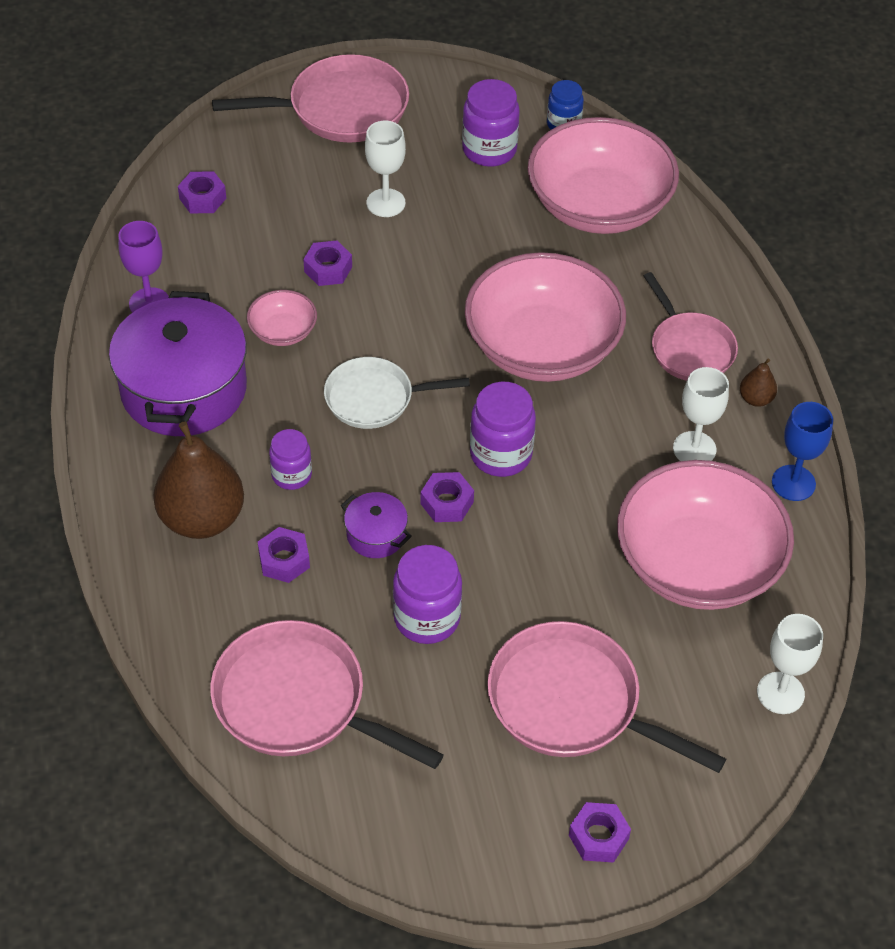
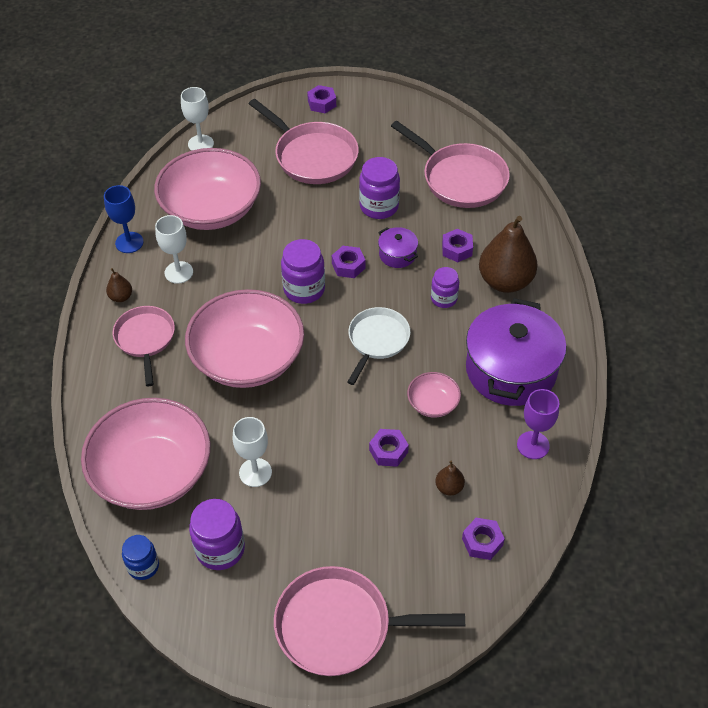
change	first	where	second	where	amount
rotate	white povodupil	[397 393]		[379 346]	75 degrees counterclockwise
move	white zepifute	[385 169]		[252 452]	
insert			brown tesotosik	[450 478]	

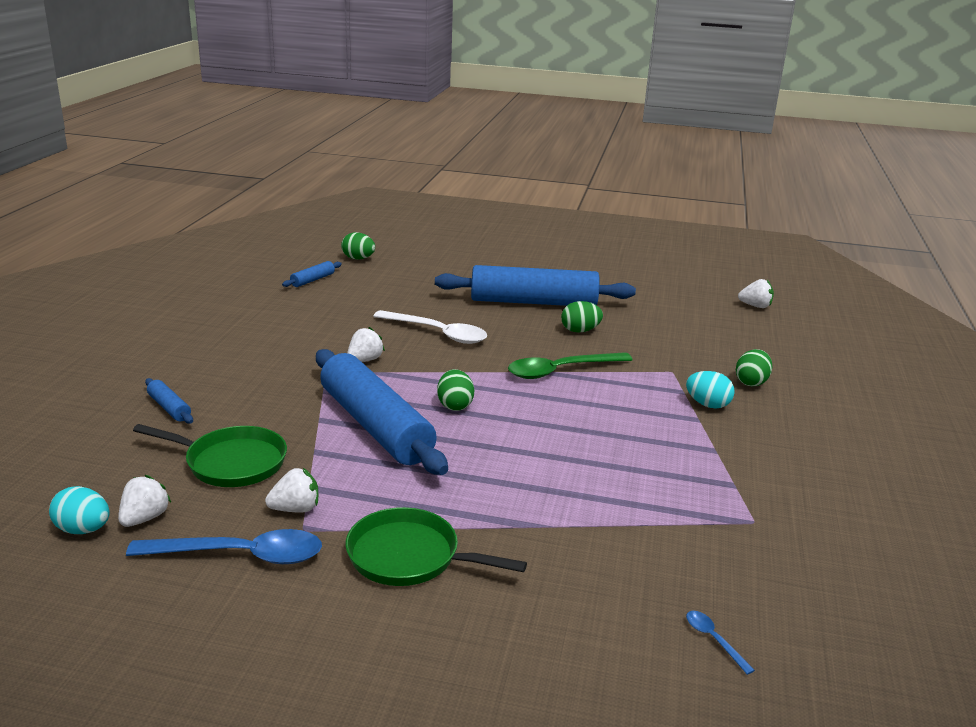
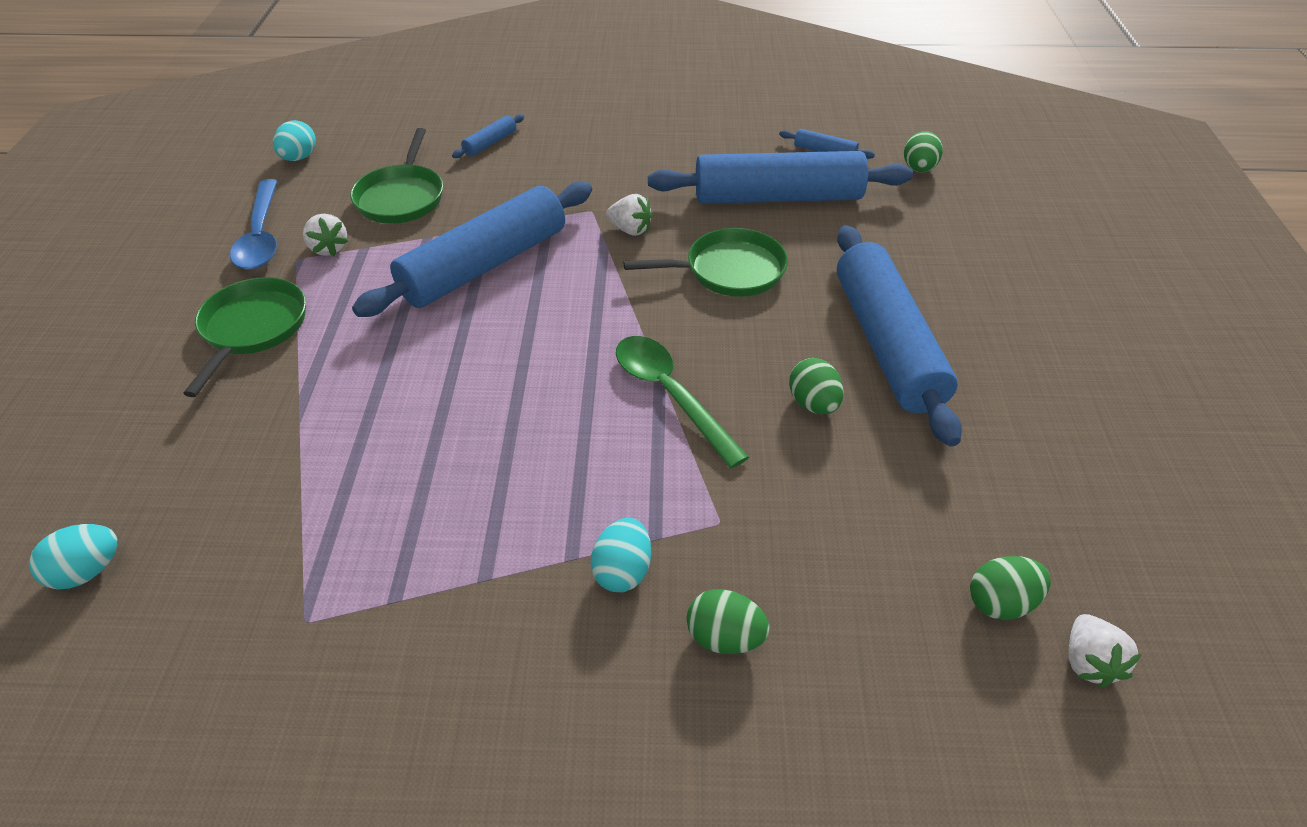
change	first	where	second	where	amount
delete	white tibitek	[144 501]			
replace	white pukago	[430 327]	green povodupil	[705 262]	
move	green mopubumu	[455 390]		[1010 588]	
replace	blue pukago	[720 643]	turquoise mopubumu	[73 556]	
insert			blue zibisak	[780 177]	

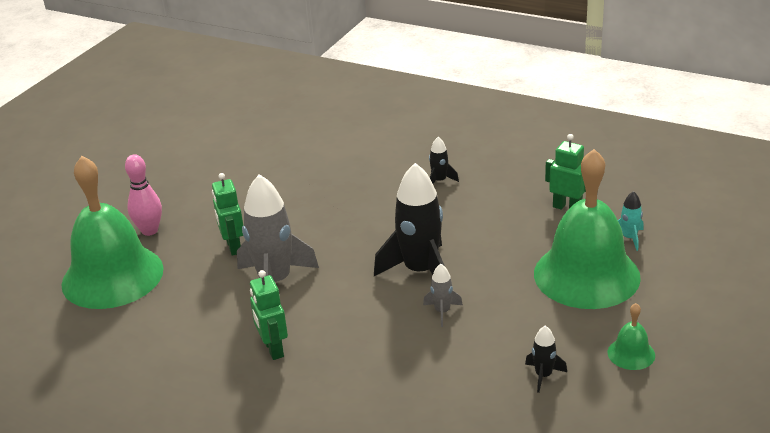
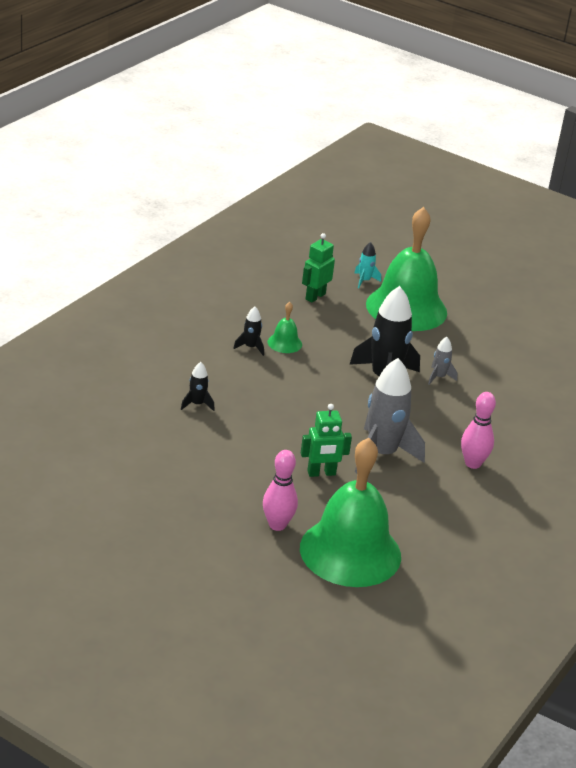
change	first	where	second	where	amount
replace	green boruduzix	[269 315]	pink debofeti	[478 430]	
move	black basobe	[546 359]		[198 386]	
move	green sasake	[631 336]		[285 327]	

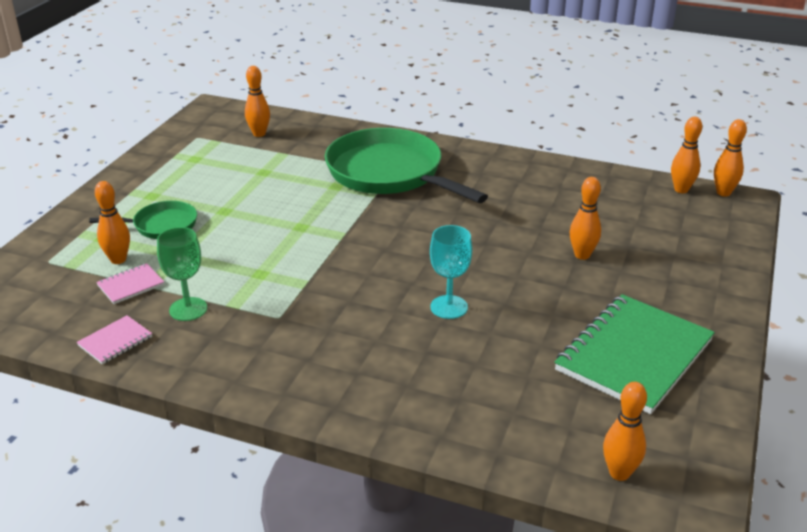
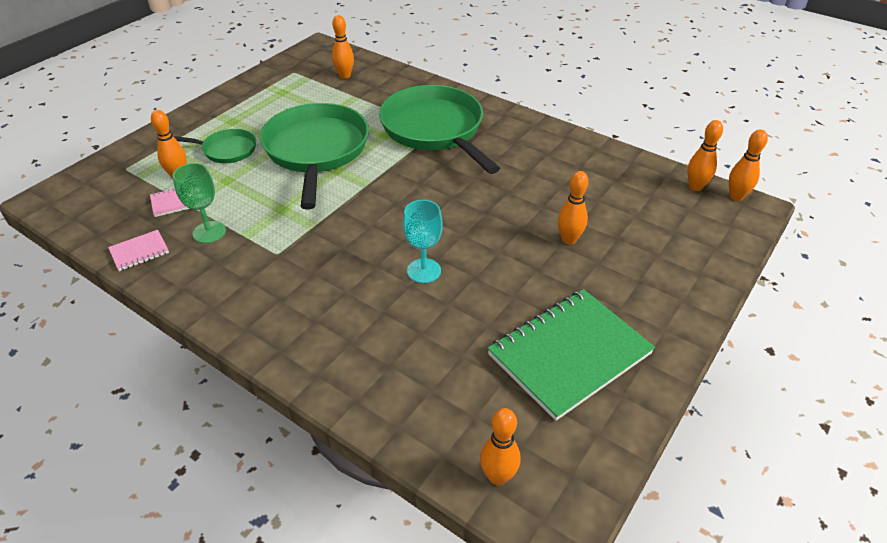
change	first	where	second	where	amount
insert			green povodupil	[314 156]	

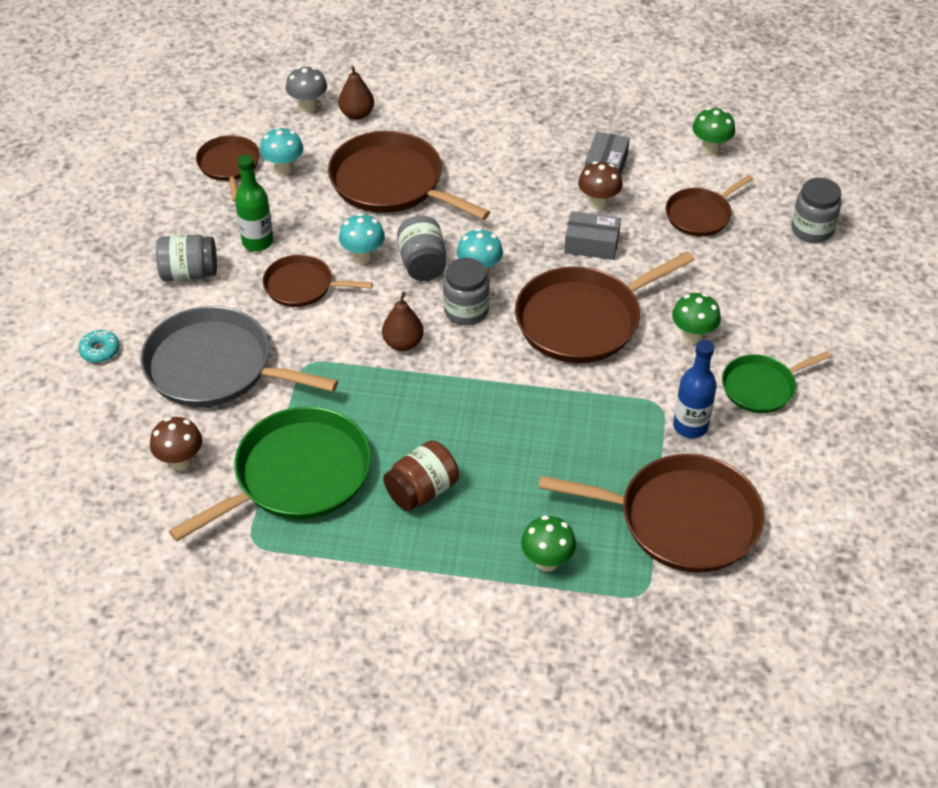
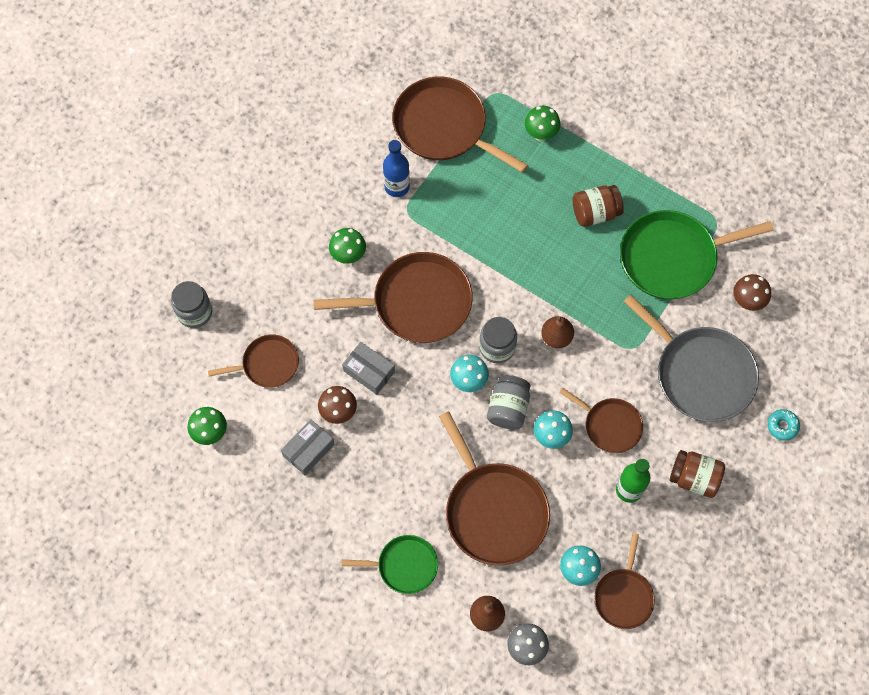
change	first	where	second	where	amount
recolor	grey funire	[186 258]	brown funire	[697 474]	
move	green povodupil	[776 382]		[390 564]	

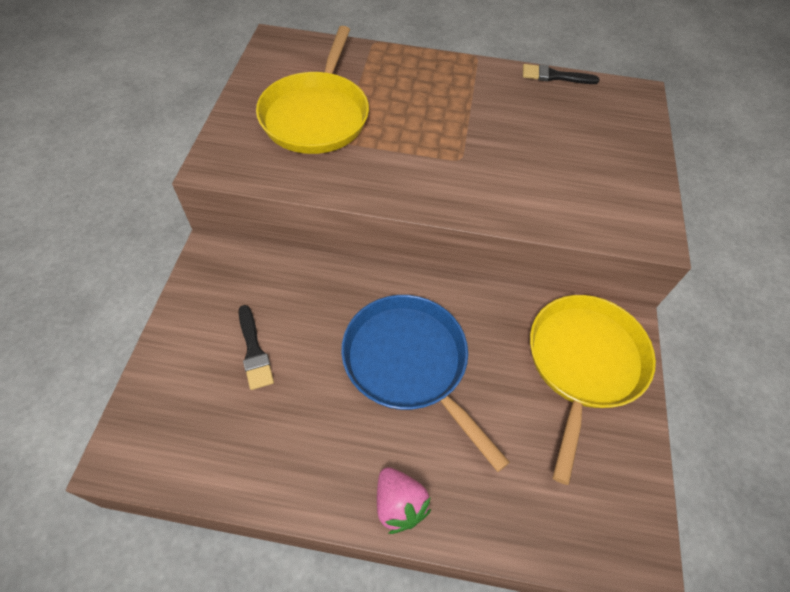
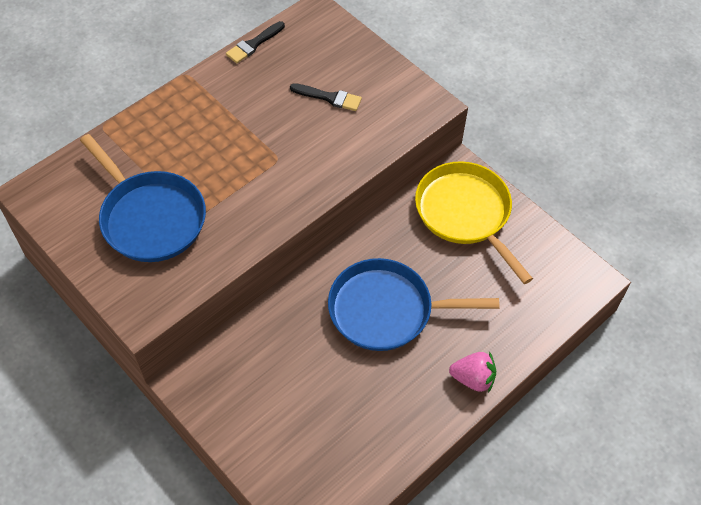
change	first	where	second	where	amount
move	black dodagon	[256 347]		[326 97]	
recolor	yellow povodupil	[312 90]	blue povodupil	[143 198]	

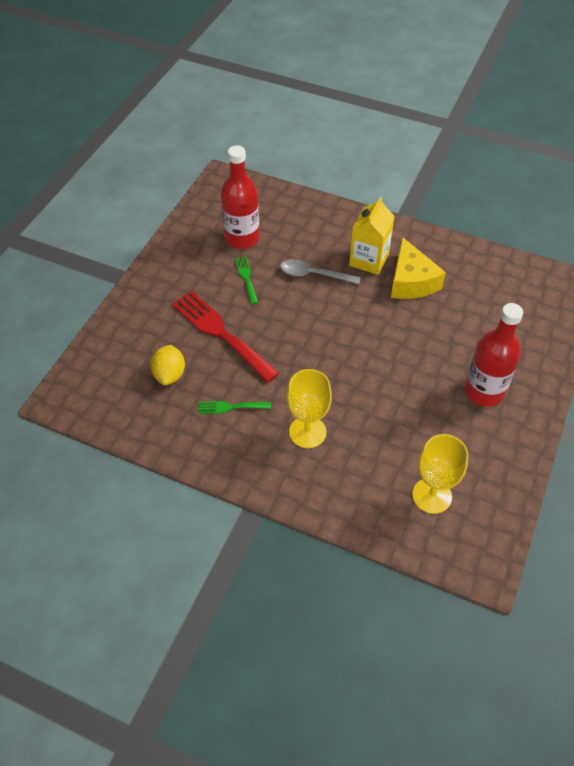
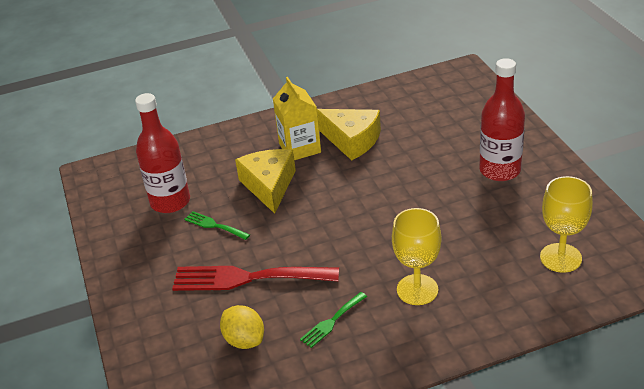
change	first	where	second	where	amount
replace	grey pukago	[320 271]	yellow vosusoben	[265 181]	

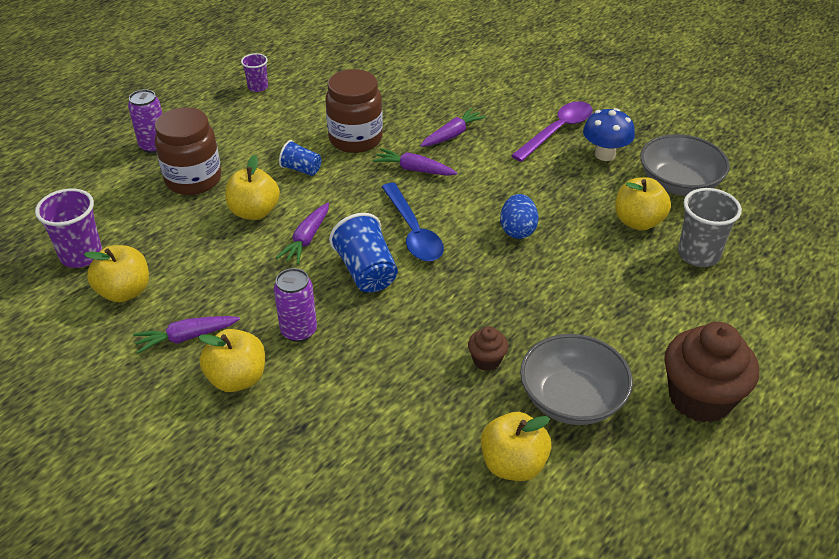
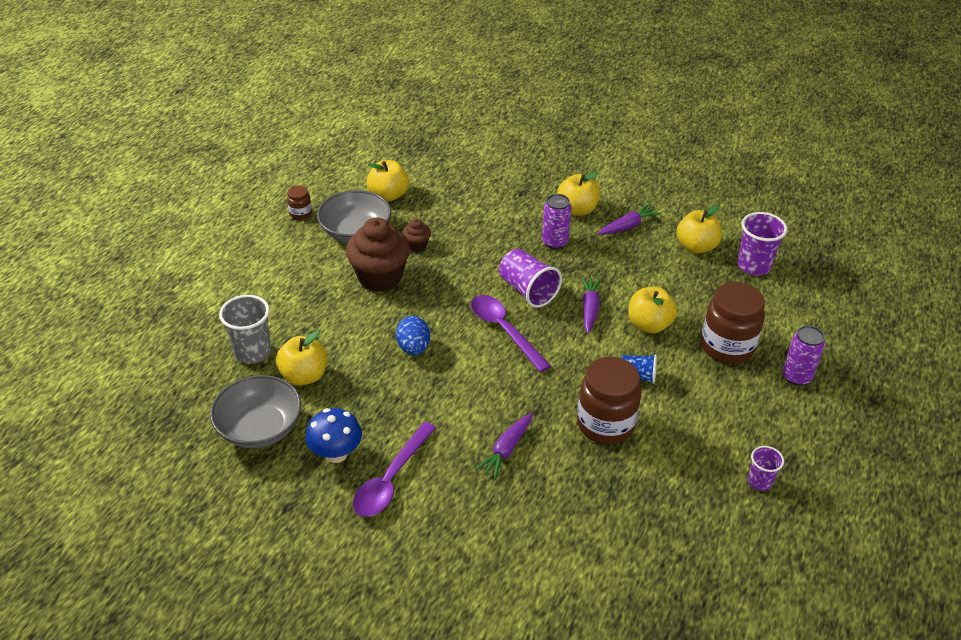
change	first	where	second	where	amount
recolor	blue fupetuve	[363 252]	purple fupetuve	[530 278]	
delete	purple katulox	[415 162]			
recolor	blue pukago	[413 222]	purple pukago	[511 333]	
move	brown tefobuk	[711 372]		[378 255]	
insert			brown funire	[299 203]	

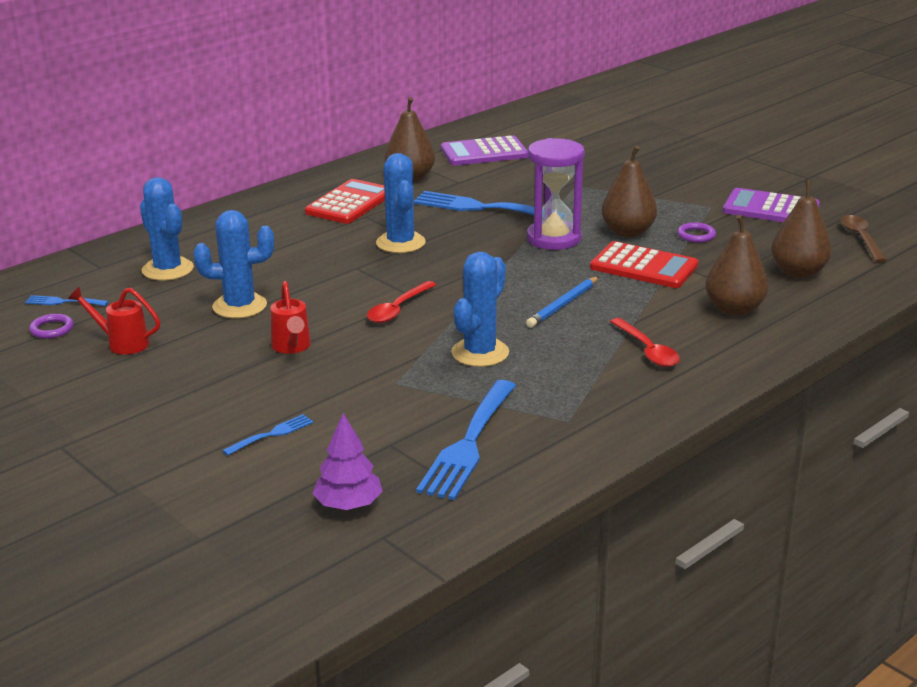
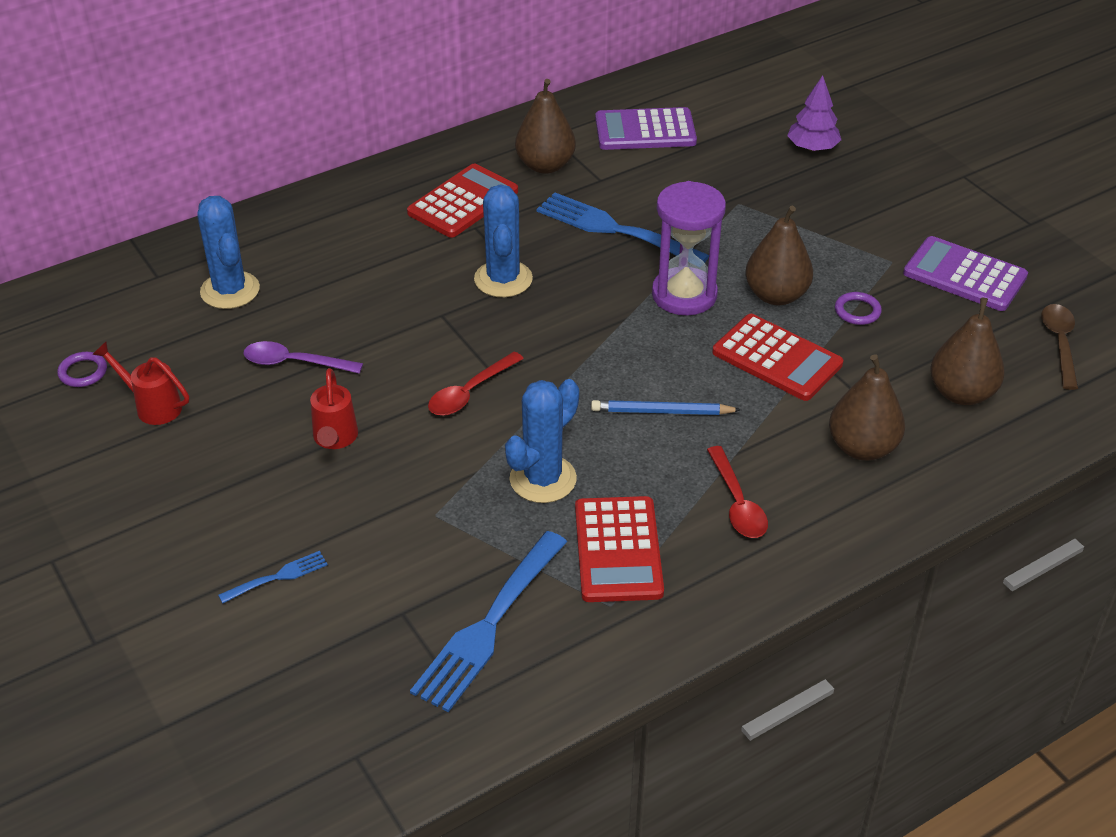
change	first	where	second	where	amount
delete	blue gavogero	[67 300]			
replace	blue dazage	[234 264]	purple pukago	[303 357]	
move	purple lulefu	[347 461]		[814 113]	
rotate	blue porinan	[562 302]		[666 407]	45 degrees clockwise
insert			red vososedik	[619 549]	

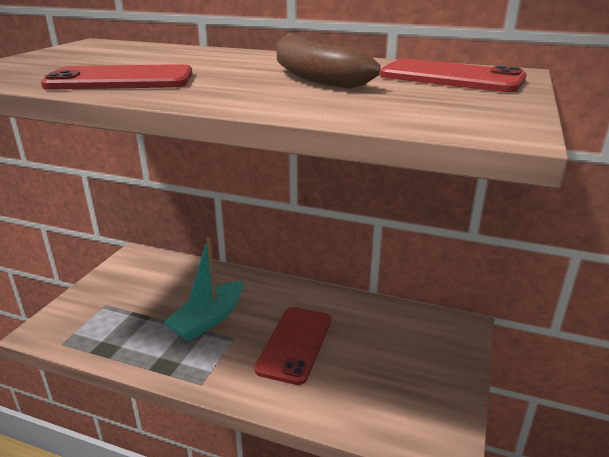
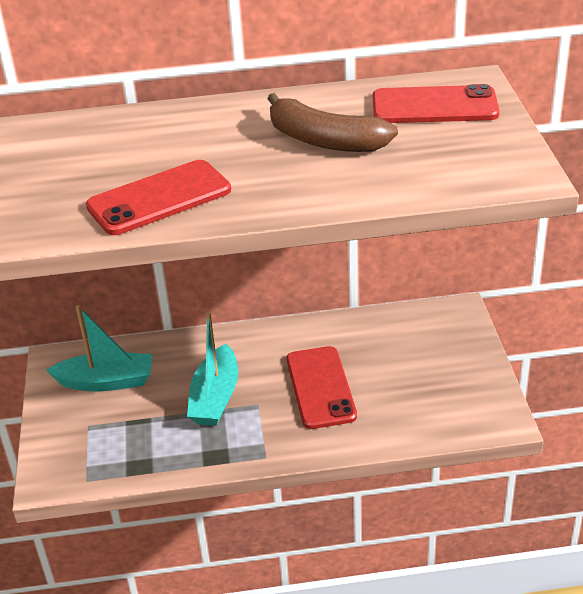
change	first	where	second	where	amount
insert			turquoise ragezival	[99 348]	

